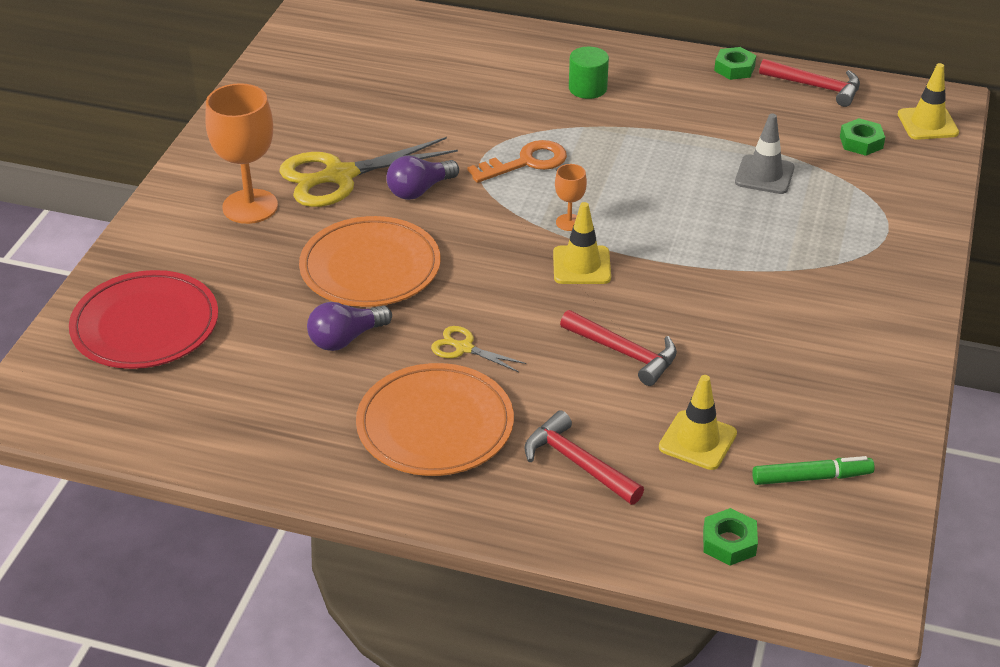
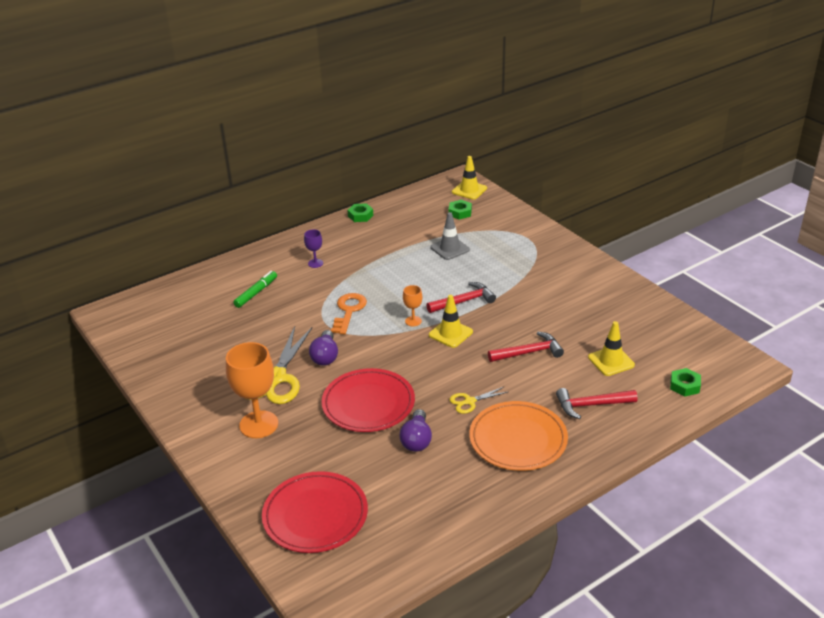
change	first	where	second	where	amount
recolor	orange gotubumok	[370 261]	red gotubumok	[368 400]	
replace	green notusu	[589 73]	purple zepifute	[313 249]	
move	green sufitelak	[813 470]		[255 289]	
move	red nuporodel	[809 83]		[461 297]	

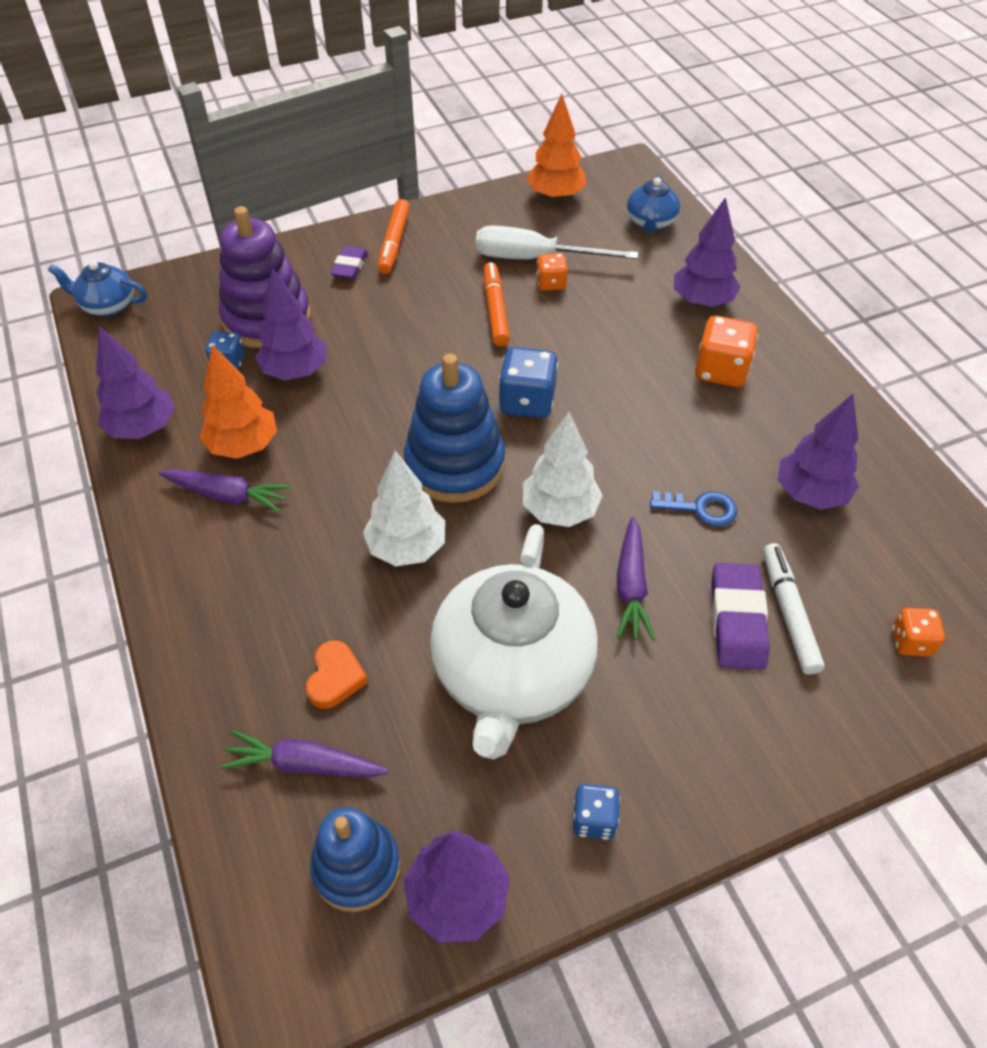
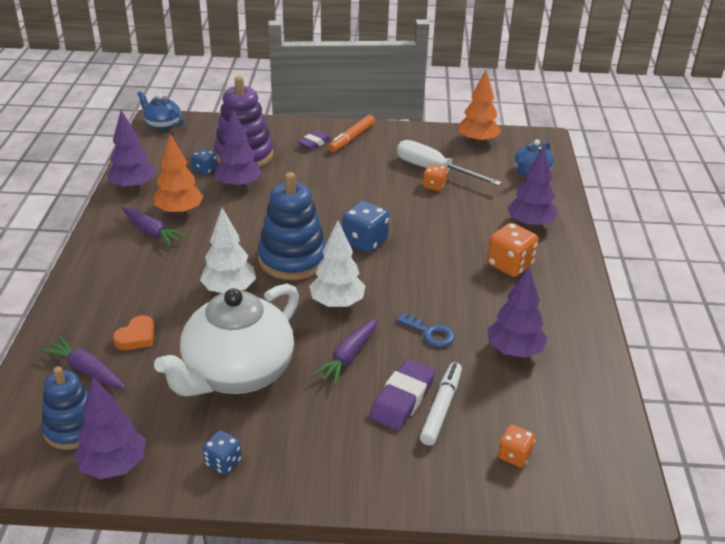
change	first	where	second	where	amount
delete	orange sufitelak	[497 304]			

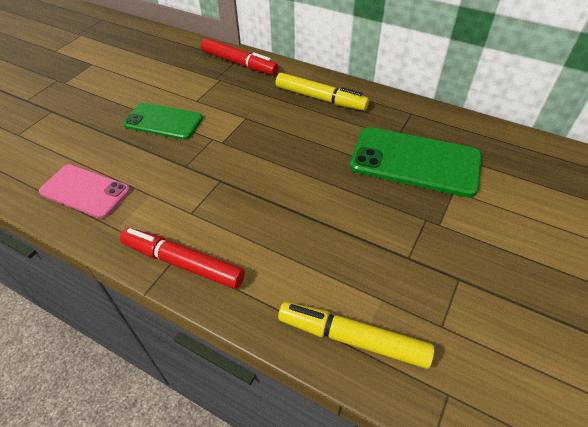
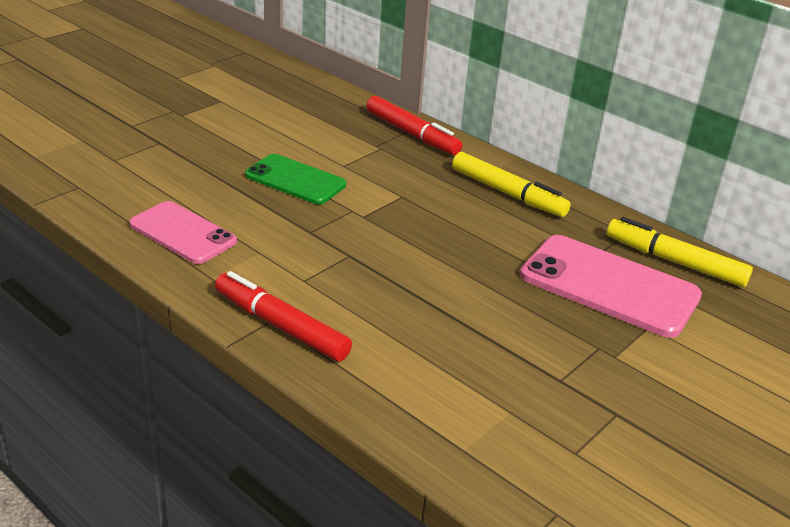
change	first	where	second	where	amount
move	yellow sufitelak	[356 335]		[680 252]	
recolor	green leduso	[416 162]	pink leduso	[611 286]	

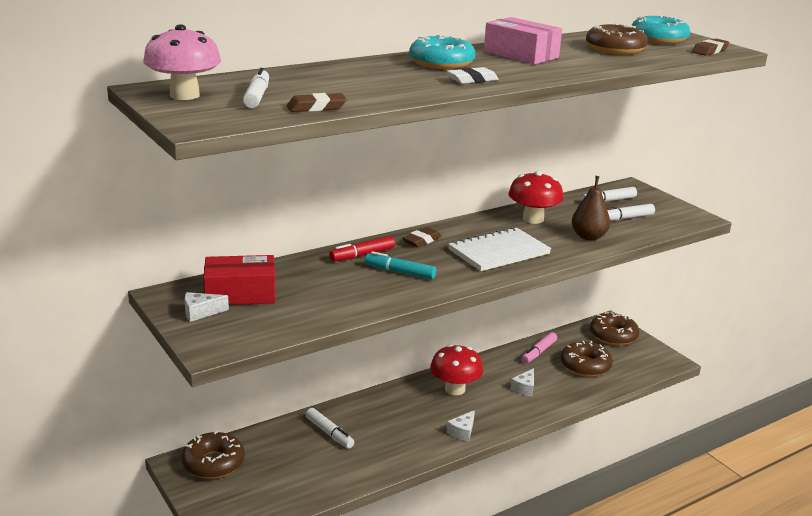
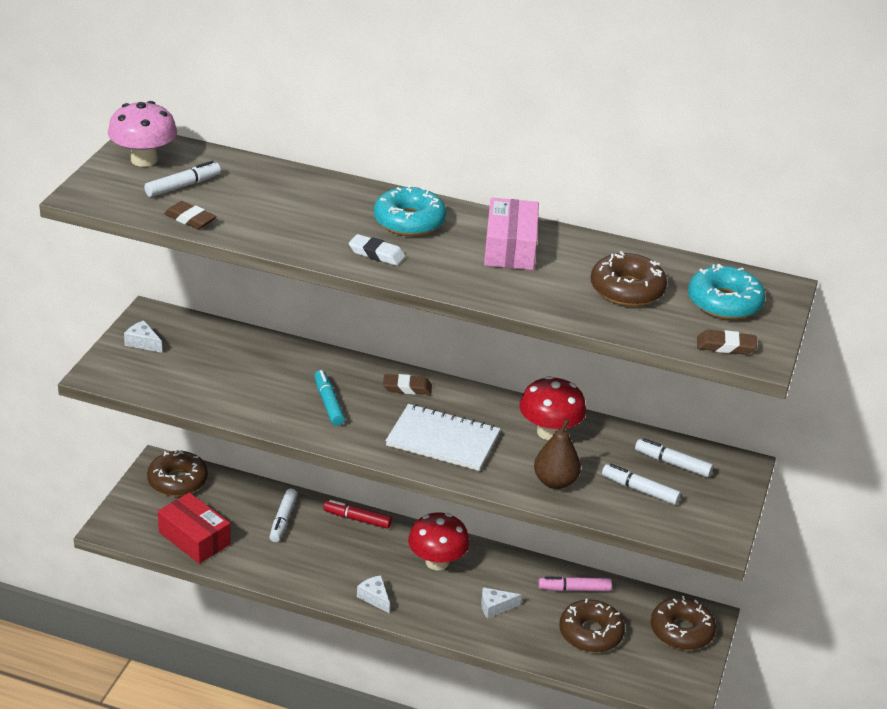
change	first	where	second	where	amount
move	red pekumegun	[239 280]		[194 528]	
move	red sufitelak	[362 248]		[357 514]	
rotate	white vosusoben	[461 426]		[373 594]	60 degrees clockwise

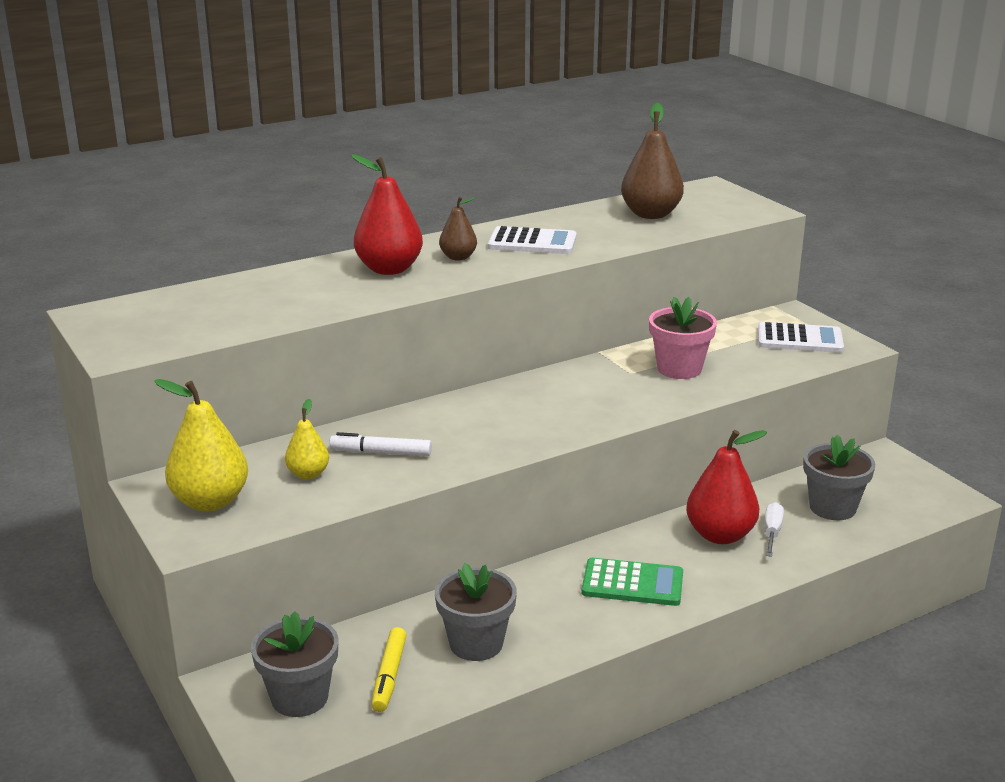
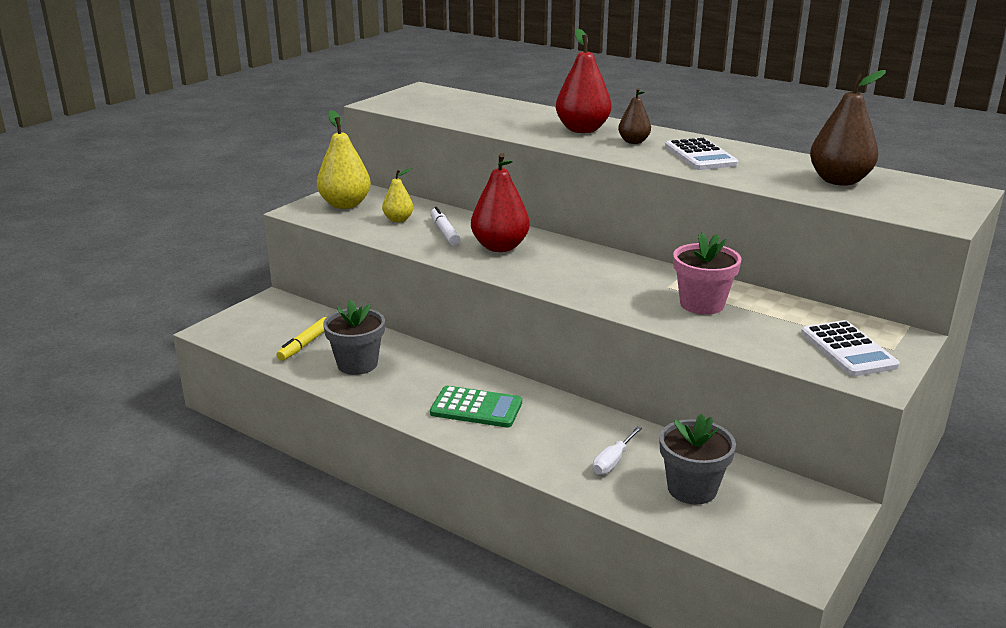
change	first	where	second	where	amount
delete	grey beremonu	[294 664]			
rotate	yellow sufitelak	[389 669]		[302 339]	45 degrees counterclockwise
rotate	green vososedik	[632 582]		[476 407]	60 degrees counterclockwise
move	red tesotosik	[726 487]		[500 202]	
rotate	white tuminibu	[774 529]		[617 450]	135 degrees clockwise

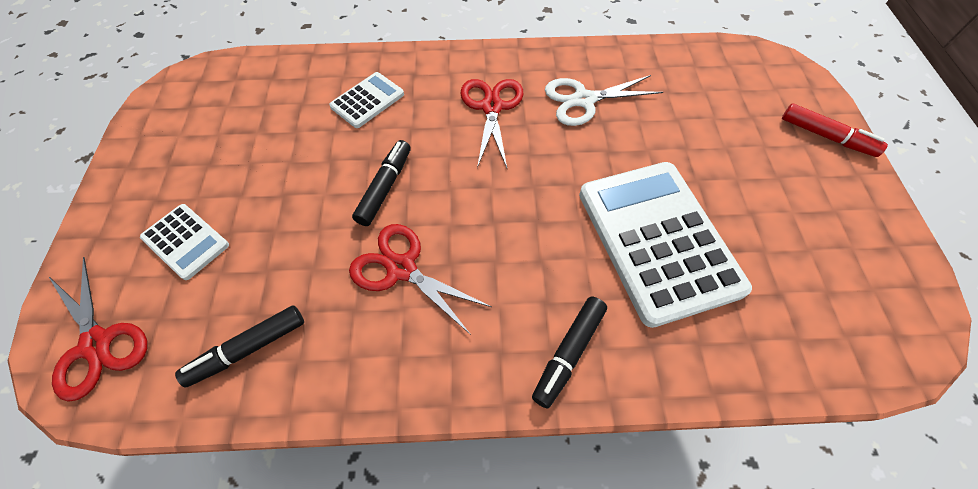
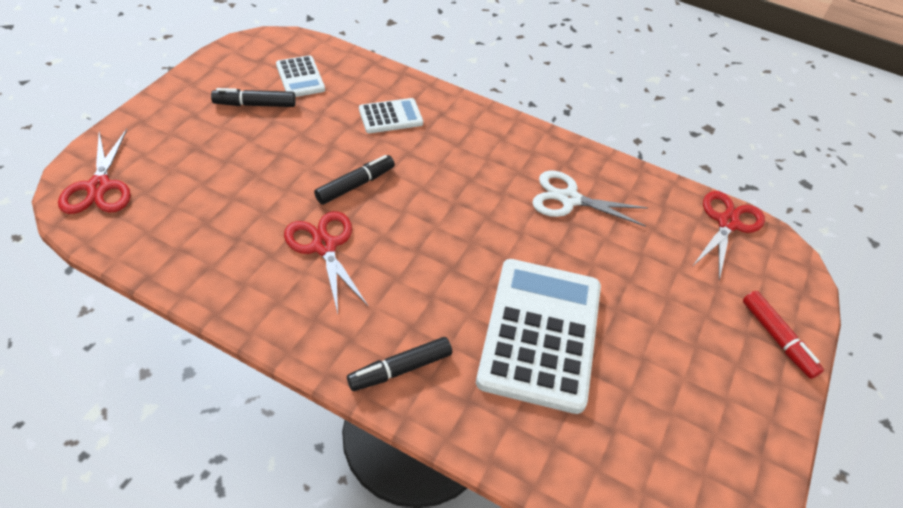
change	first	where	second	where	amount
move	white vososedik	[184 242]		[300 76]	
move	black sufitelak	[239 346]		[253 97]	
move	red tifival	[492 123]		[729 235]	

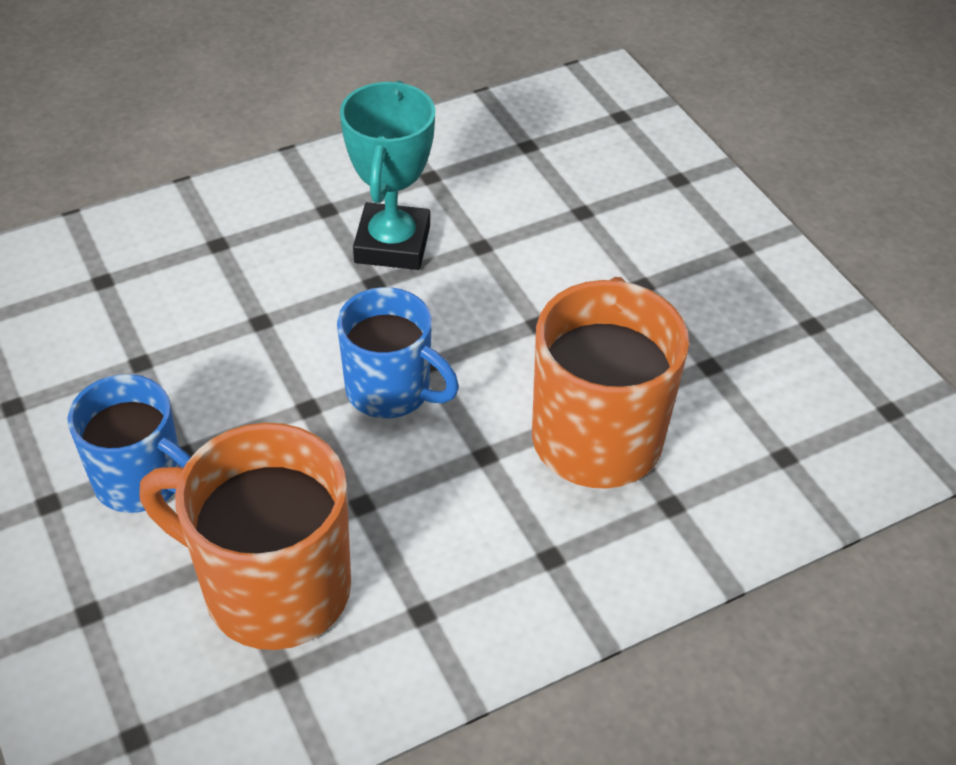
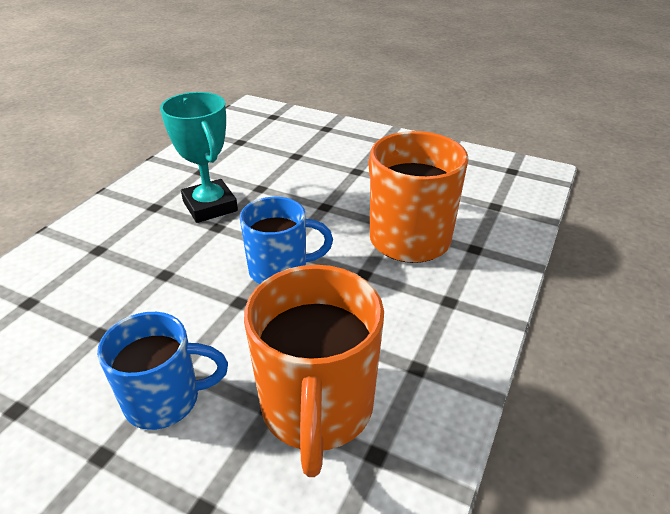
change	first	where	second	where	amount
rotate	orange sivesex	[245 536]		[314 371]	75 degrees counterclockwise

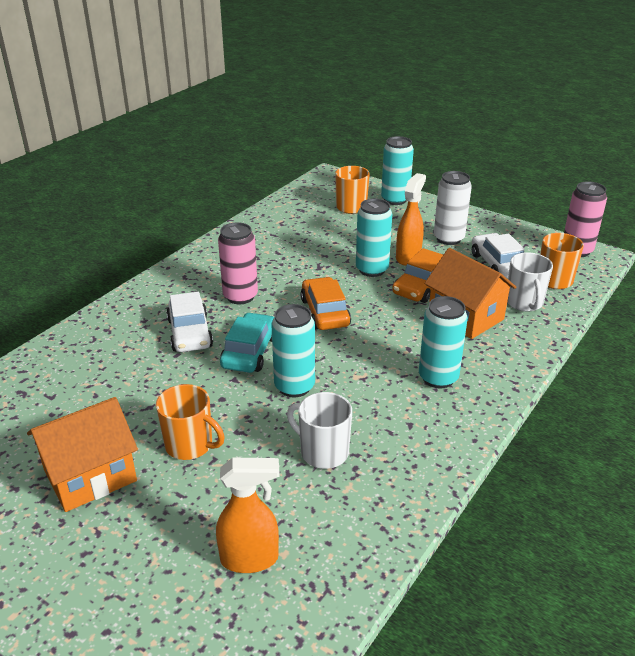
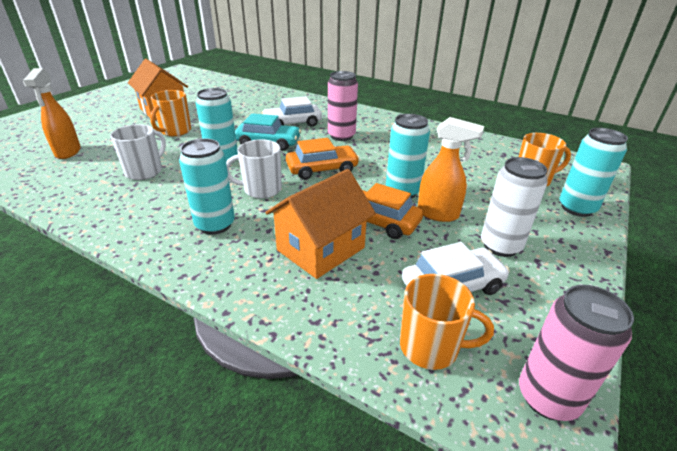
change	first	where	second	where	amount
move	white sivesex	[530 281]		[254 169]	

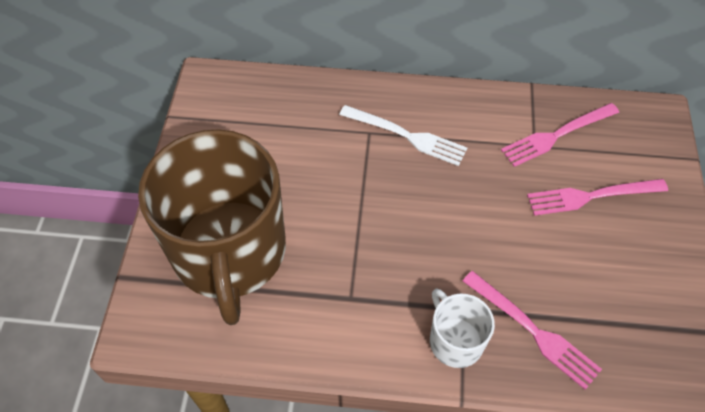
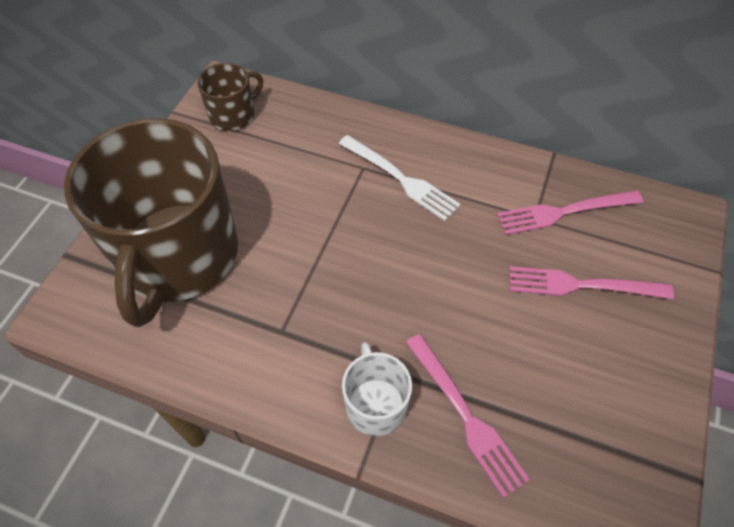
change	first	where	second	where	amount
insert			brown sivesex	[230 97]	

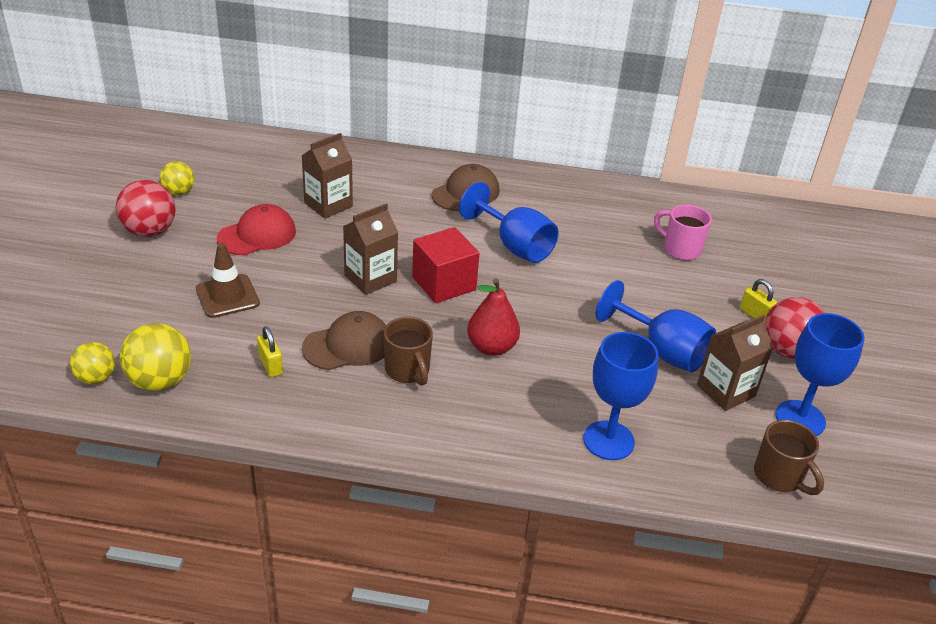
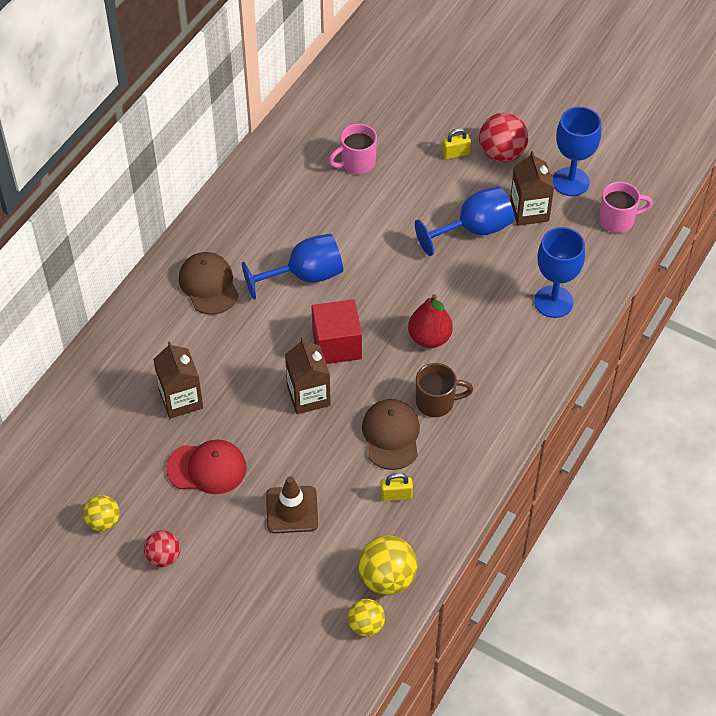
change	first	where	second	where	amount
resize	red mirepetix	[146 208]		[162 548]	x0.62
rotate	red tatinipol	[256 229]		[206 467]	105 degrees clockwise
recolor	brown sivesex	[789 457]	pink sivesex	[626 207]	

